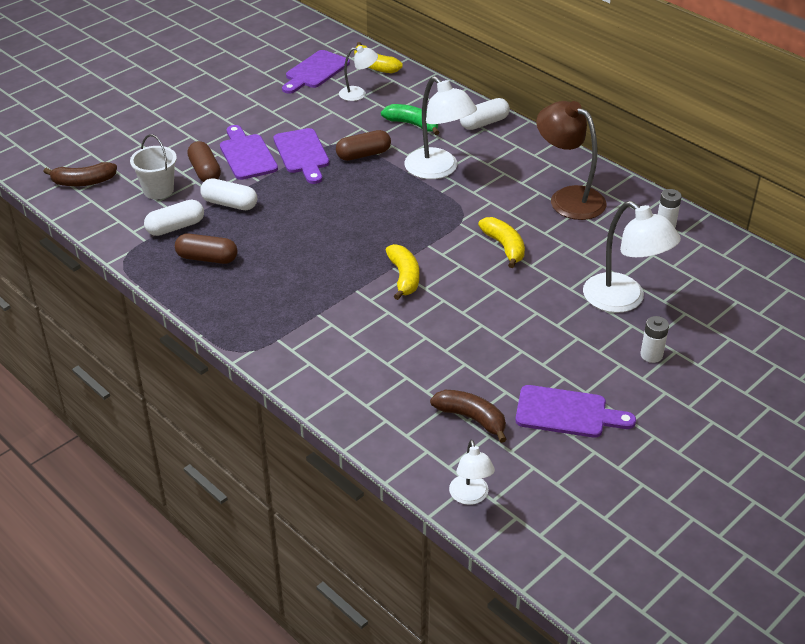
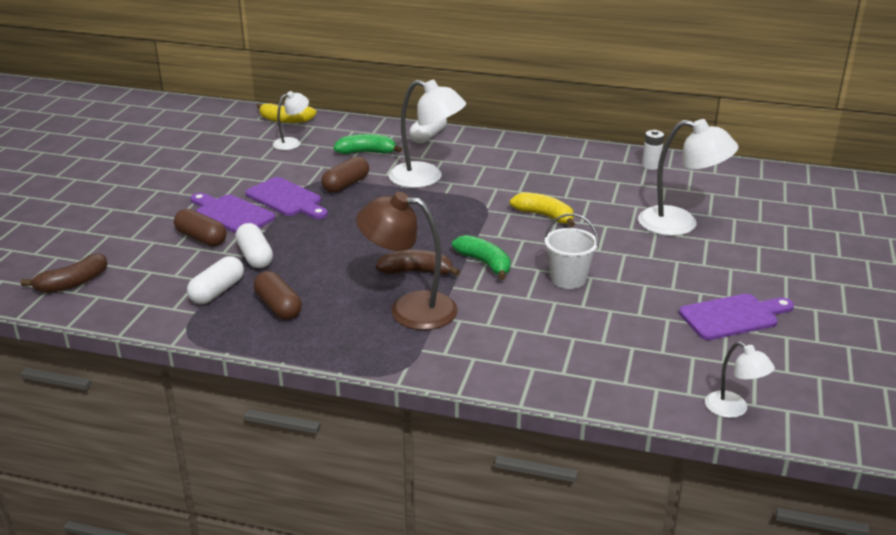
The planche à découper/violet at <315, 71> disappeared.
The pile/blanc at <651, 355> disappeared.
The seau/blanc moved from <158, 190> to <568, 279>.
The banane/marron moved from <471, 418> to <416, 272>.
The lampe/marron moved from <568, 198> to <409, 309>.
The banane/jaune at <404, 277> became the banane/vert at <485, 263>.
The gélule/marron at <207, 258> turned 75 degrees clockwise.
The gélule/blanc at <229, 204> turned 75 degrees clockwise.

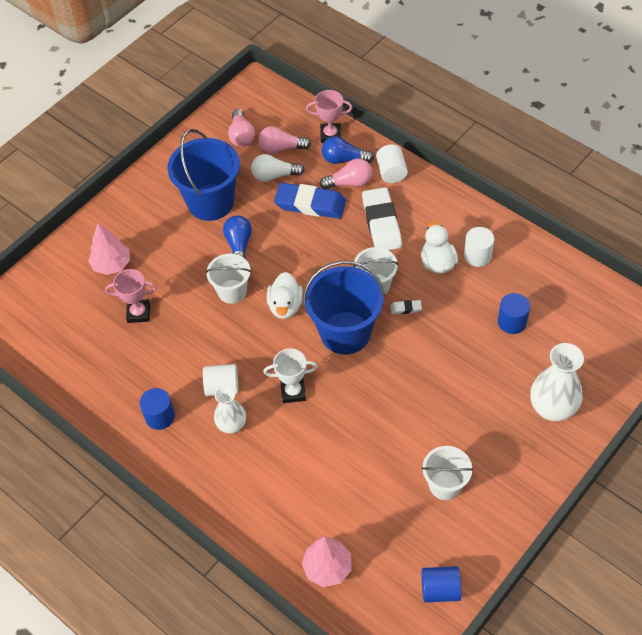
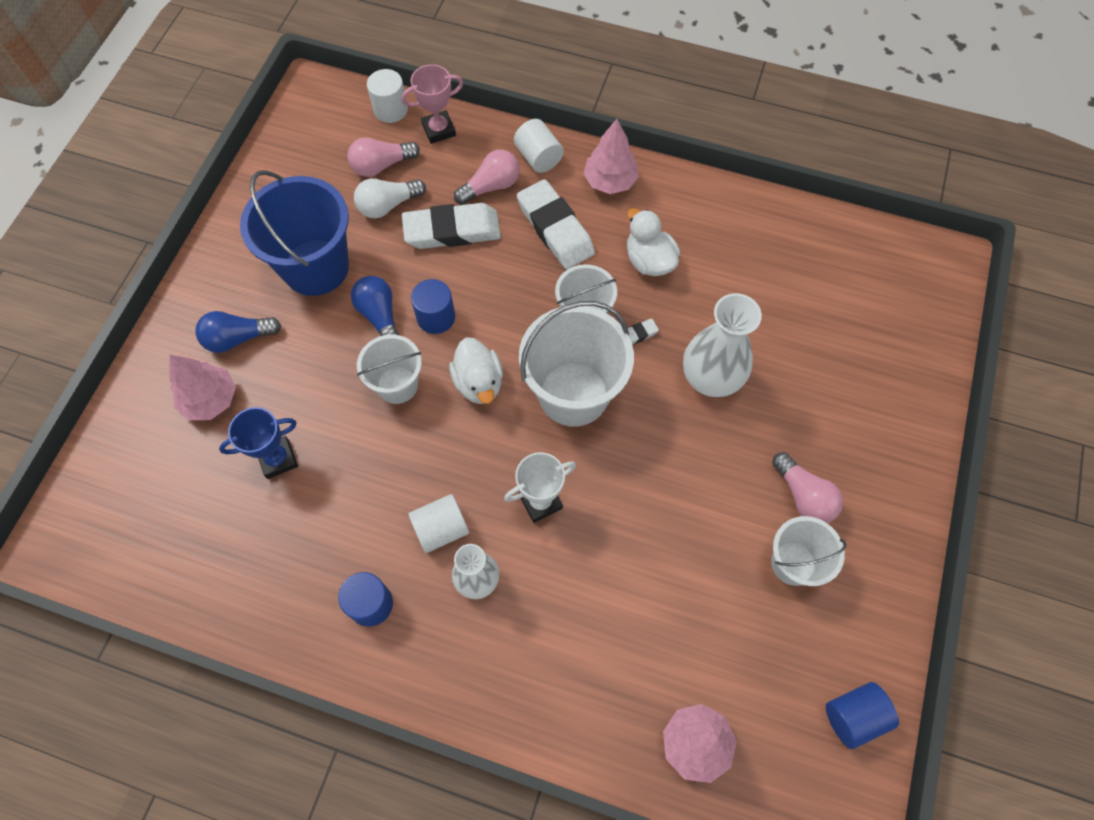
The arbre/rose at <610, 181> appeared.
The ampoule/rose moved from <241, 136> to <803, 496>.
The ampoule/bleu moved from <344, 159> to <238, 338>.
The cylindre/blanc moved from <477, 255> to <390, 110>.
The cylindre/bleu moved from <512, 322> to <436, 317>.
The vase/blanc moved from <552, 408> to <710, 378>.
The trophée/rose at <138, 313> became the trophée/bleu at <278, 459>.
The gomme/bleu at <310, 204> became the gomme/blanc at <452, 230>.
The seau/bleu at <345, 333> became the seau/blanc at <573, 394>.

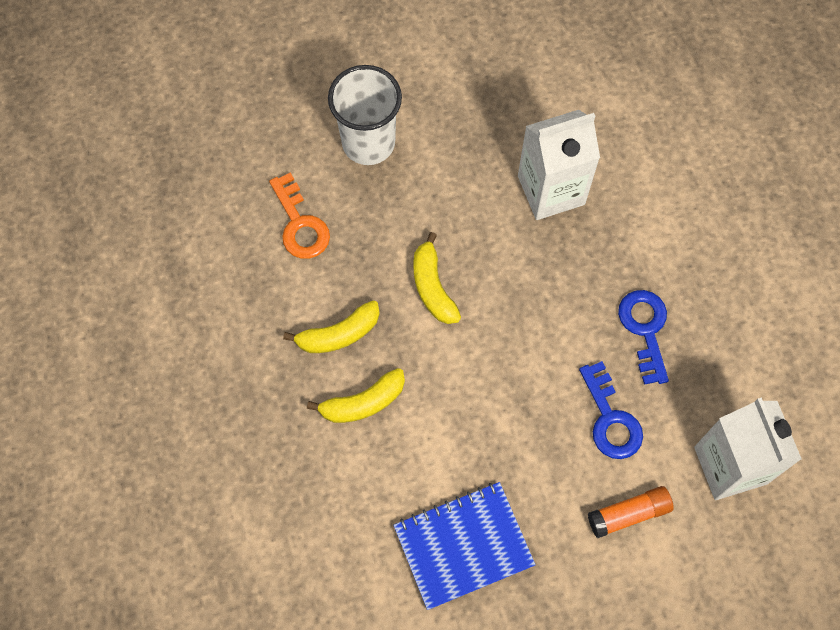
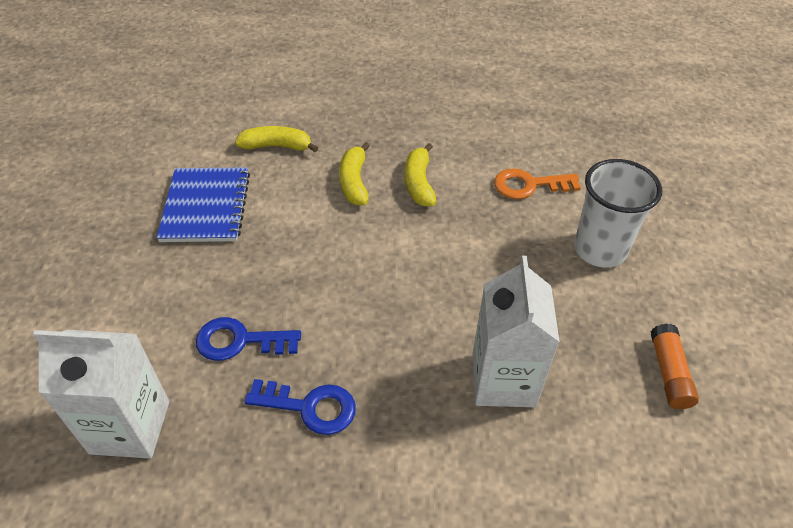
The banane/jaune moved from <432, 286> to <277, 146>.
The bâton de colle/orange moved from <629, 514> to <669, 373>.

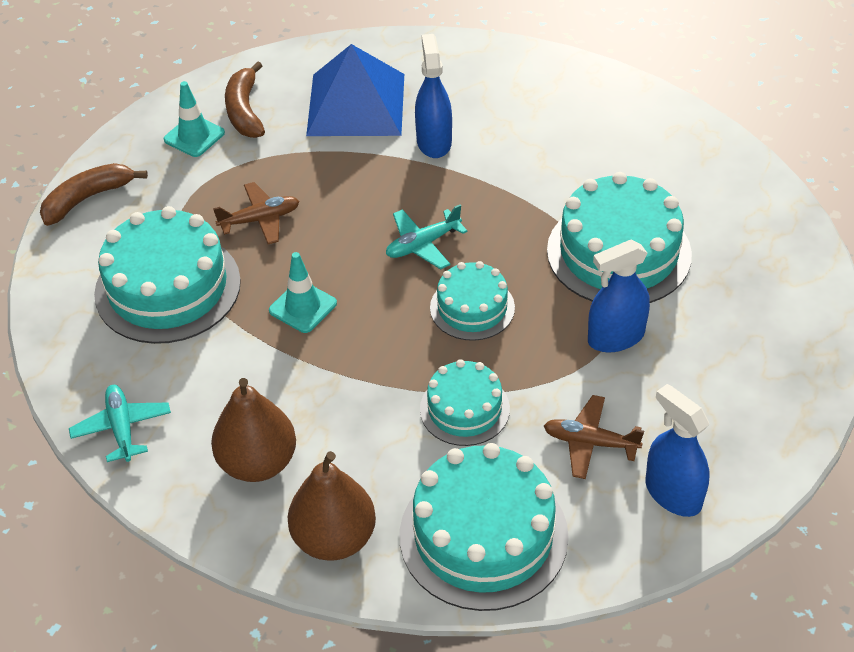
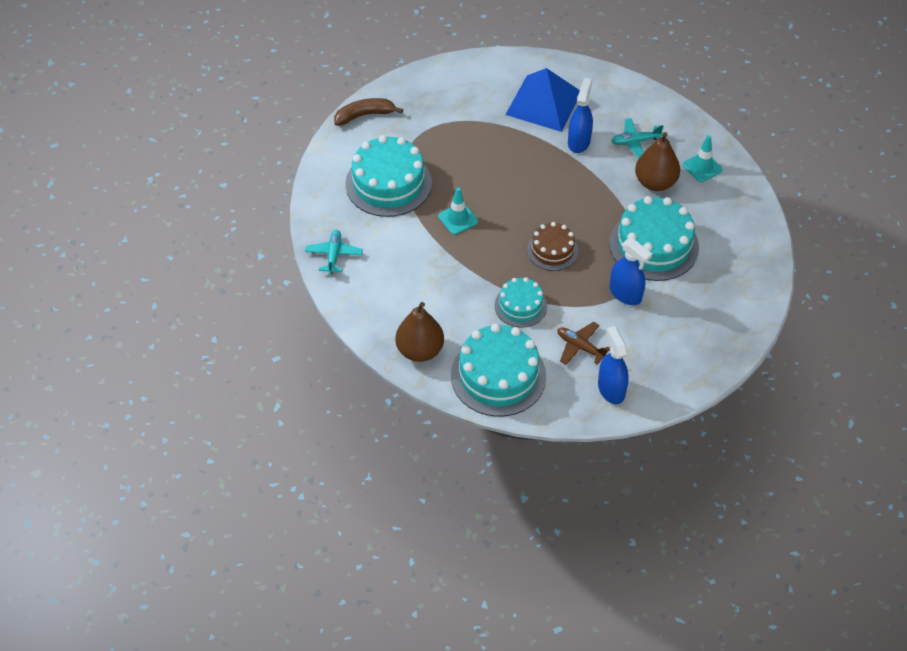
The avion/marron at <260, 219> disappeared.
The banane/marron at <245, 111> disappeared.
The cône de chantier/turquoise moved from <194, 136> to <702, 167>.
The poire/marron moved from <258, 463> to <655, 182>.
The avion/turquoise moved from <423, 244> to <635, 142>.
The gâteau/turquoise at <472, 308> became the gâteau/marron at <552, 250>.
The vaporisateur/bleu at <615, 337> turned 135 degrees counterclockwise.

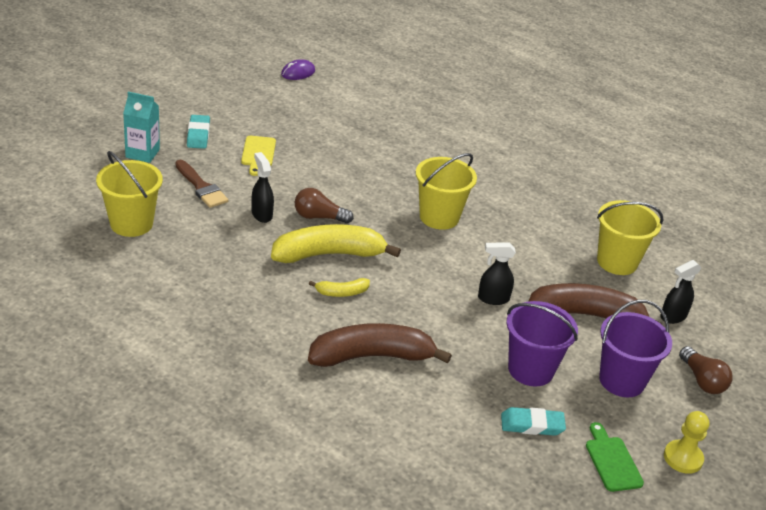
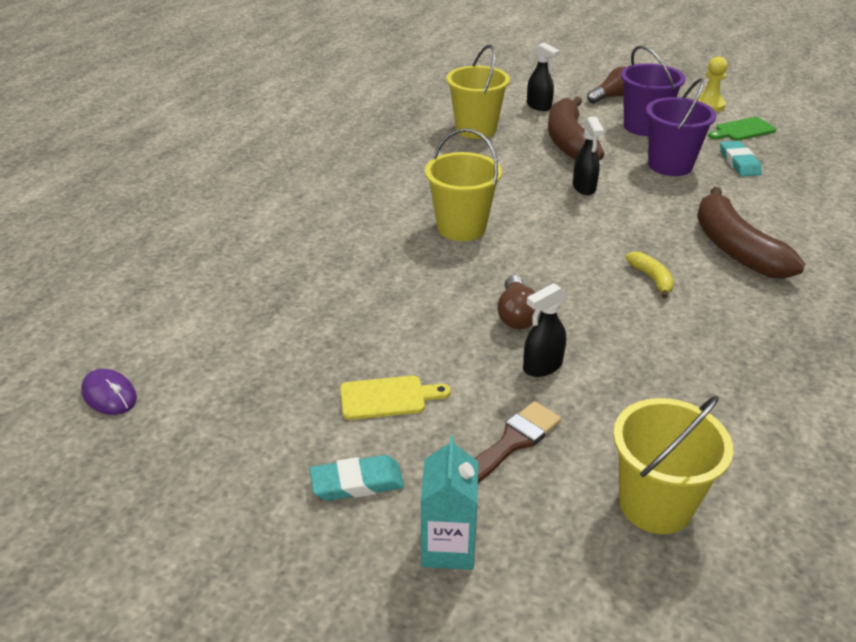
The banane/jaune at <329, 254> disappeared.

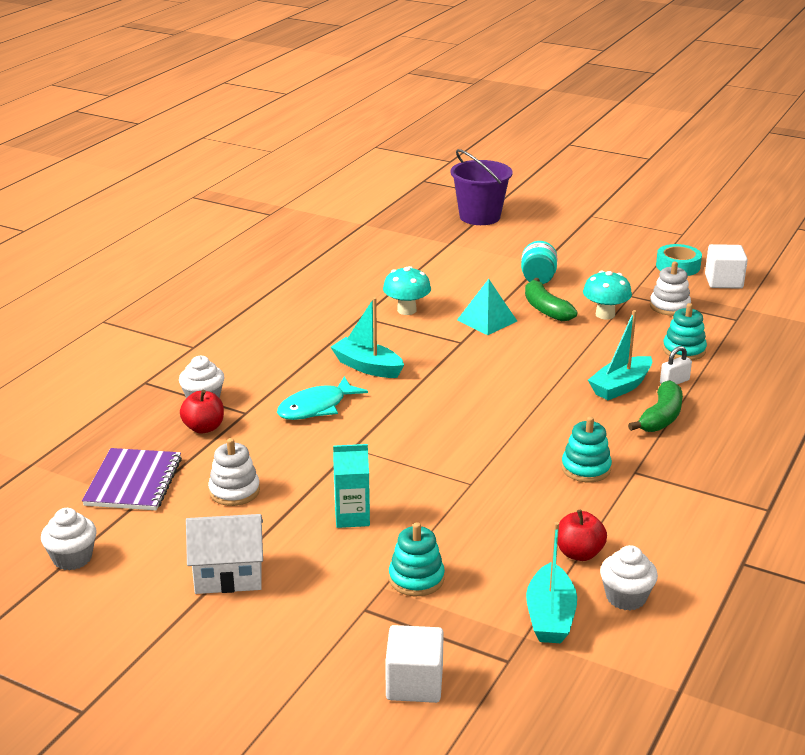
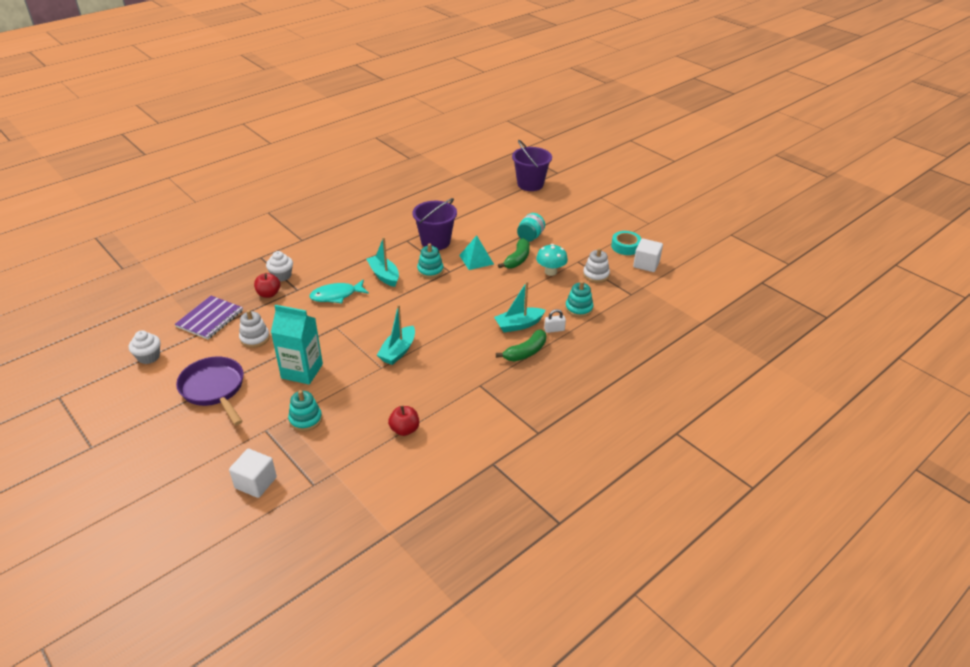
The muffin/blanc at <626, 597> disappeared.
The bateau/turquoise moved from <550, 616> to <398, 351>.
The jouet à empiler/turquoise moved from <586, 468> to <430, 270>.
The maison/blanc at <228, 575> was replaced by the poêle/violet at <214, 389>.
The champignon/turquoise at <406, 310> was replaced by the seau/violet at <435, 242>.
The banane/vert at <545, 309> turned 150 degrees counterclockwise.
The brique de lait/turquoise at <352, 517> changed to 1.61 times the size.

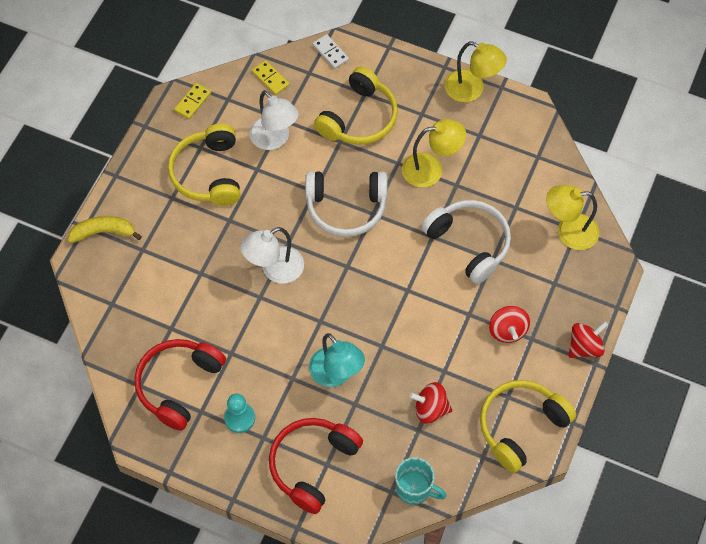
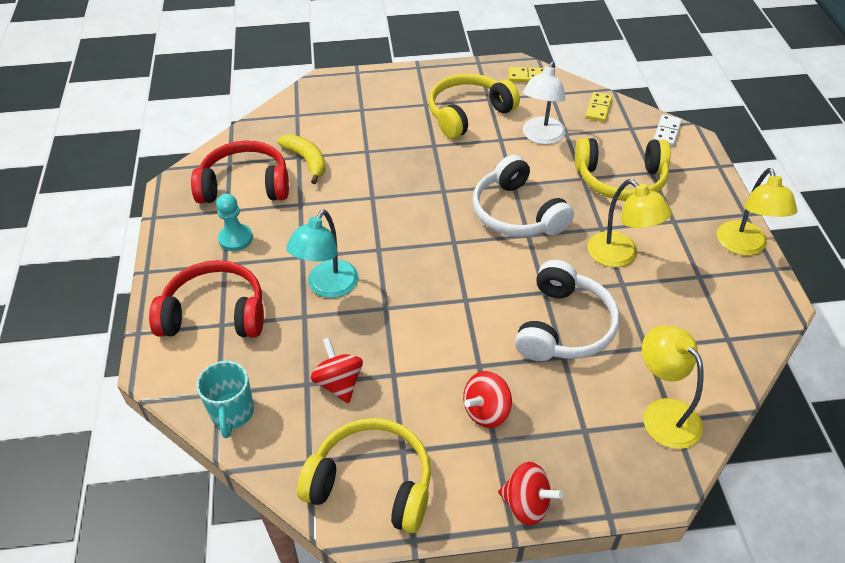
The lampe/blanc at <275, 270> disappeared.
The banane/jaune moved from <103, 232> to <307, 161>.

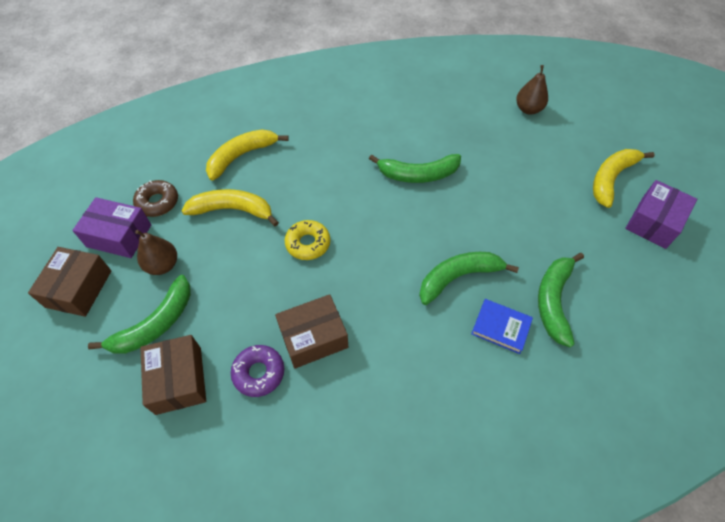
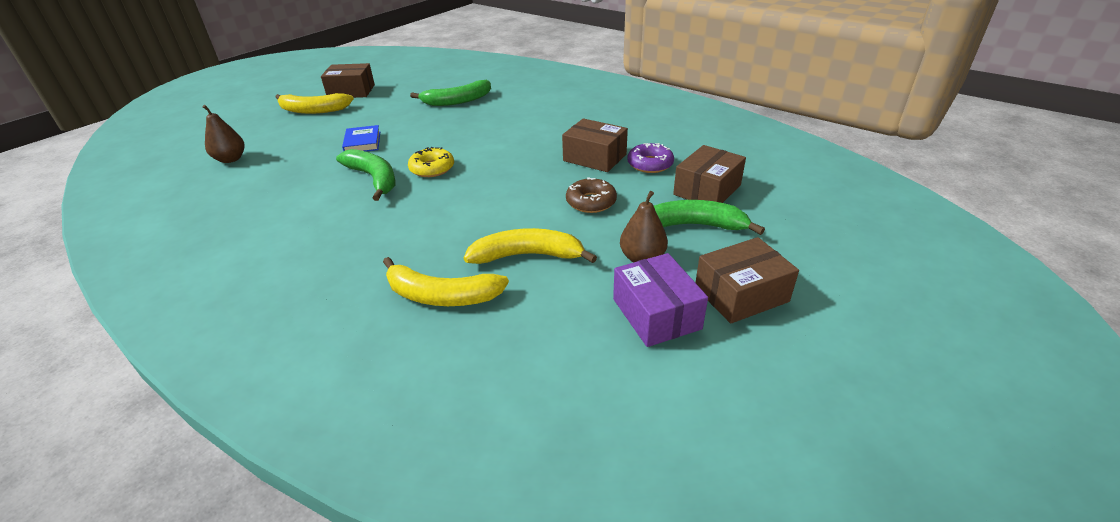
The banane/vert at <458, 277> disappeared.
The beignet/marron moved from <157, 202> to <591, 202>.
The beignet/jaune moved from <308, 243> to <432, 168>.
The livre/bleu moved from <500, 327> to <363, 142>.
The boîte/violet at <653, 222> became the boîte/marron at <351, 91>.
The banane/jaune at <232, 210> turned 120 degrees clockwise.

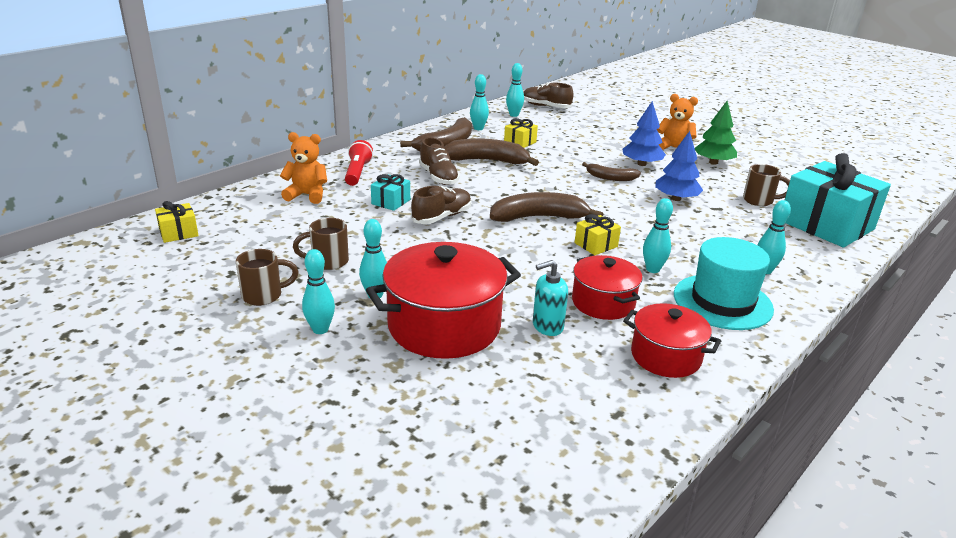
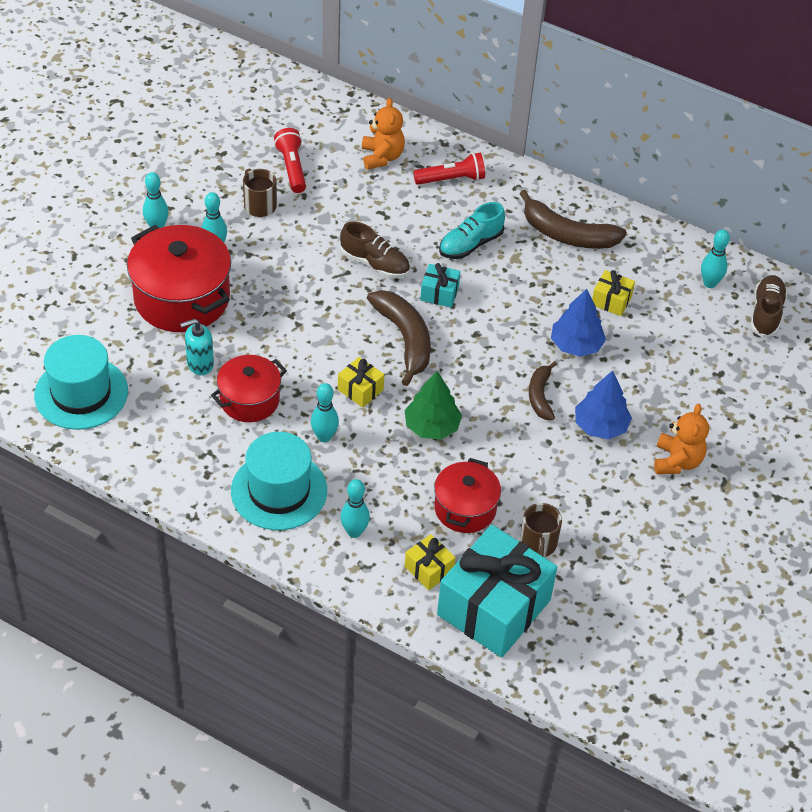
The tasse/marron at <264, 295> disappeared.
The banane/marron at <487, 161> disappeared.
The quille/turquoise at <478, 128> disappeared.
The chapeau/turquoise at <81, 393> appeared.
The lampe de poche/rouge at <292, 168> appeared.
The cadeau/jaune moved from <178, 233> to <429, 569>.
The cadeau/turquoise moved from <391, 202> to <439, 293>.
The marmite/rouge moved from <665, 356> to <465, 508>.
The arbre/bleu moved from <676, 198> to <576, 345>.
The arbre/vert moved from <713, 162> to <432, 426>.
The chaussure/marron at <438, 177> became the chaussure/turquoise at <470, 244>.
The distributeur de savon/turquoise at <547, 326> turned 75 degrees counterclockwise.

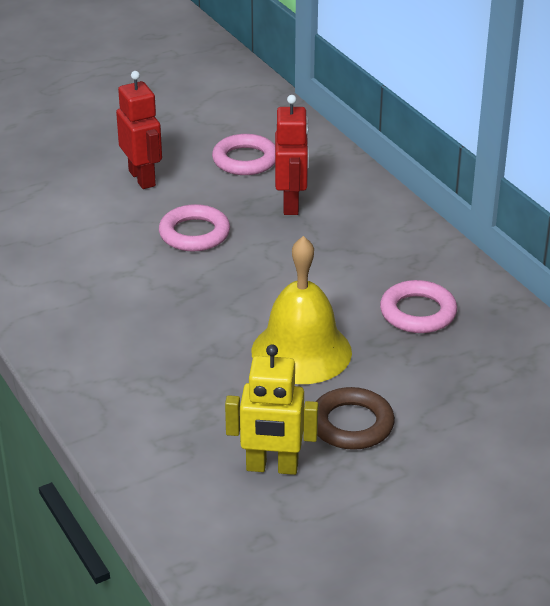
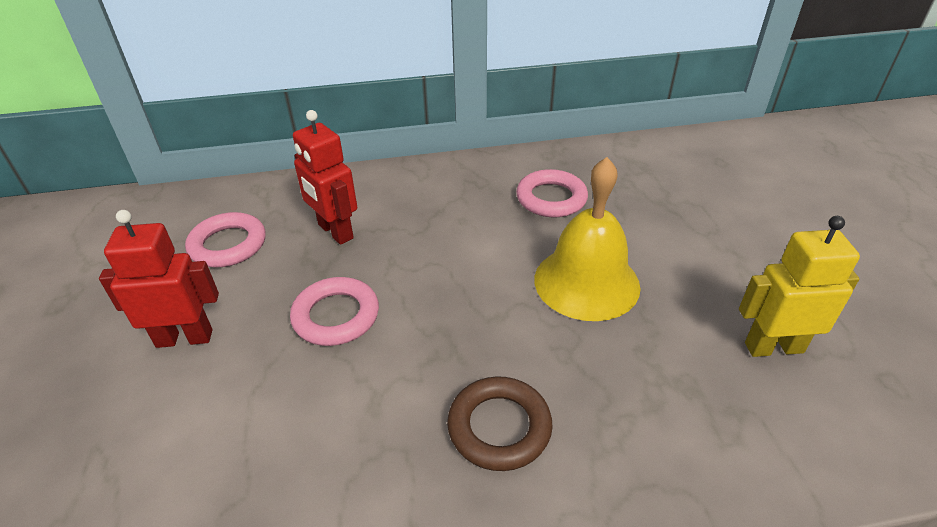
The anneau/marron moved from <351, 424> to <499, 427>.
The robot/jaune at <272, 467> turned 120 degrees counterclockwise.
The robot/rouge at <291, 204> turned 150 degrees counterclockwise.

